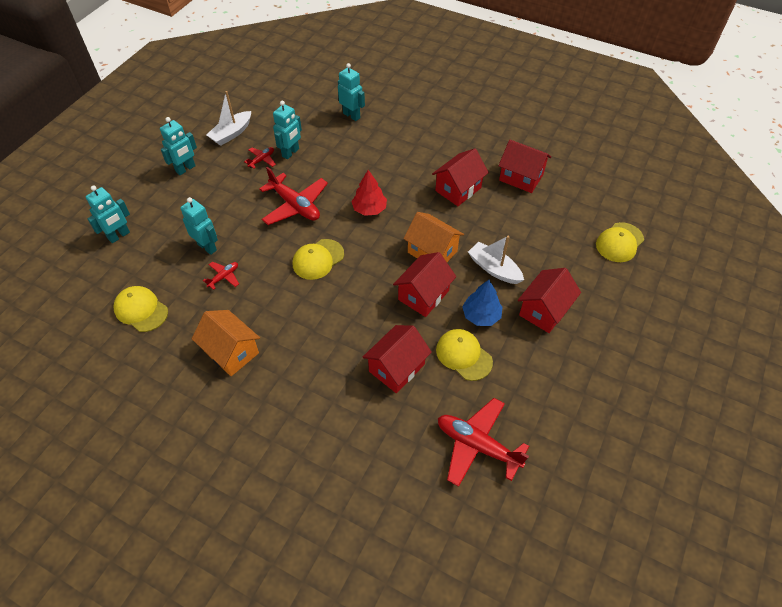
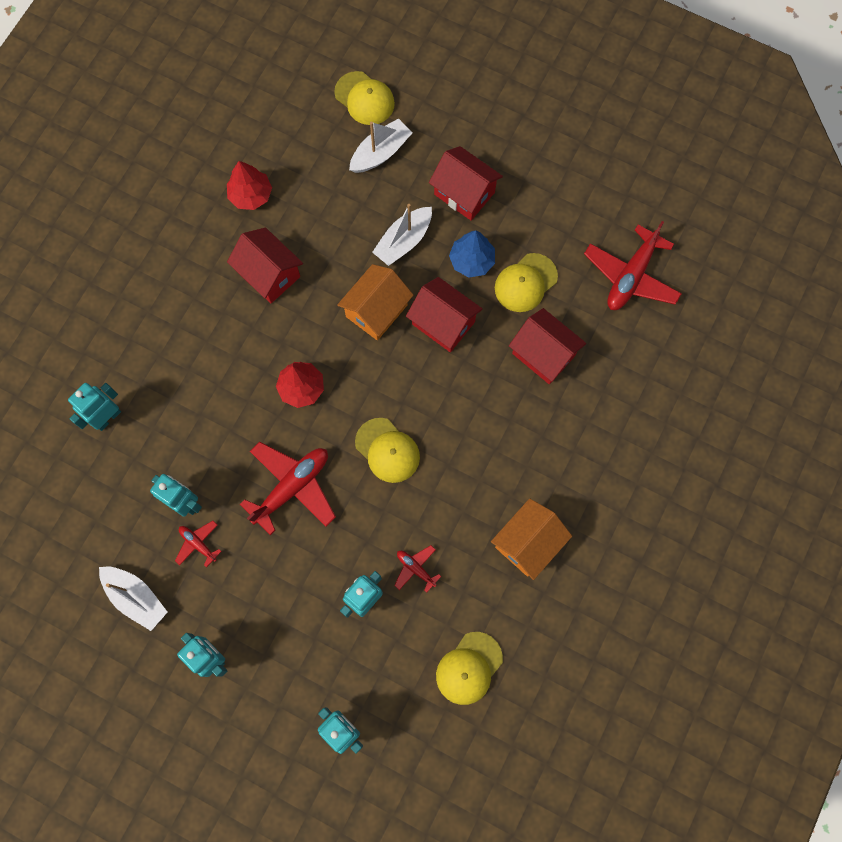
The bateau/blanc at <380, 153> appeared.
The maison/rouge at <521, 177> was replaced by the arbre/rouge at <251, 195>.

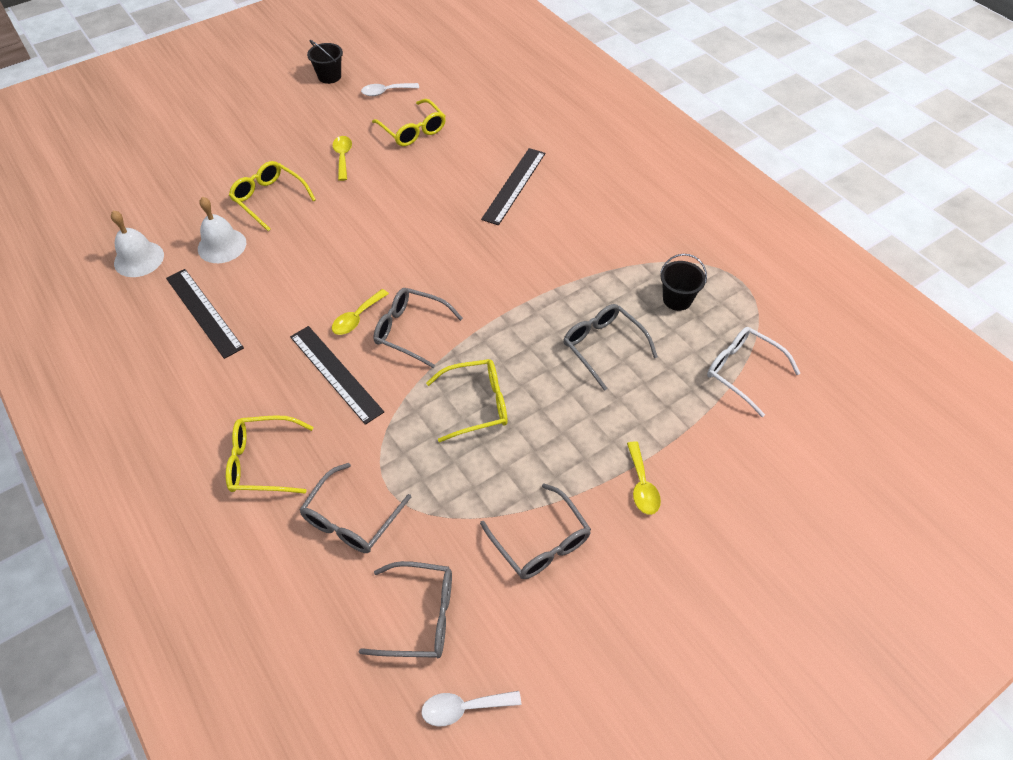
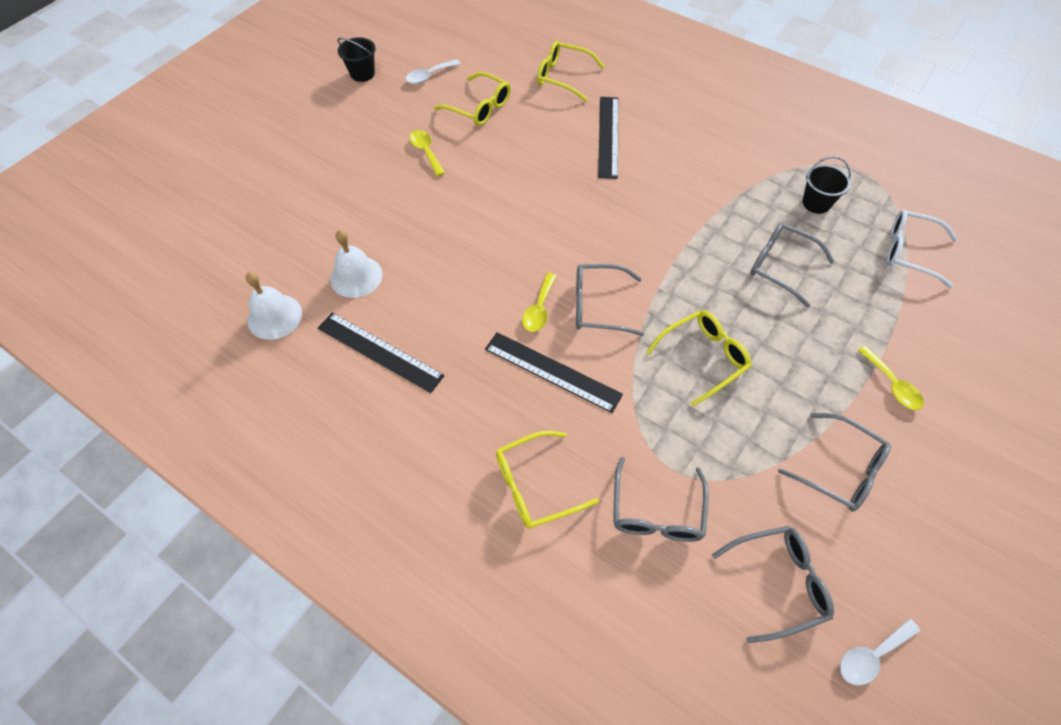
The lunettes/jaune moved from <269, 199> to <563, 77>.

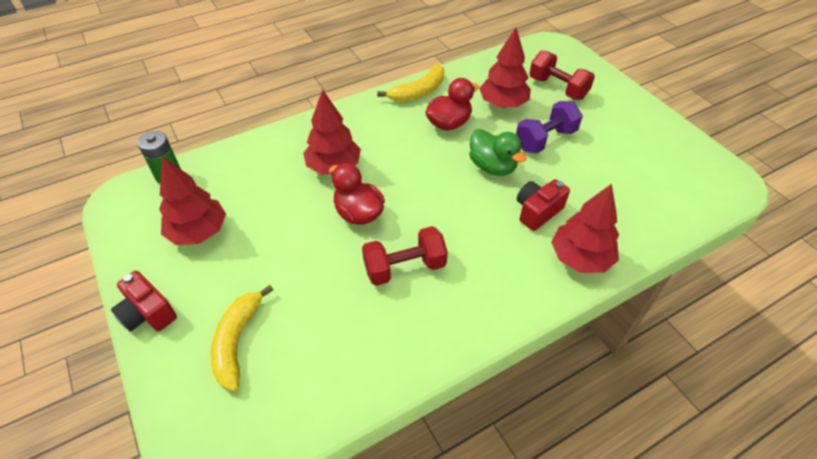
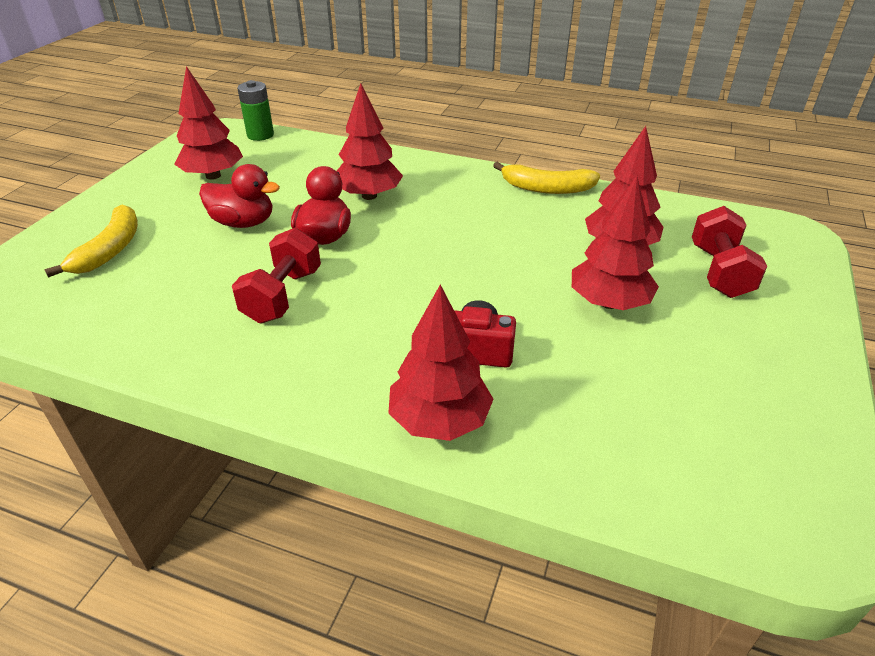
The appareil photo/rouge at <148, 313> disappeared.
The canard/vert at <492, 167> disappeared.
The canard/rouge moved from <449, 123> to <243, 223>.
The haltère/violet at <545, 140> was replaced by the arbre/rouge at <608, 302>.
The banane/jaune at <237, 341> turned 135 degrees clockwise.
The haltère/rouge at <404, 267> turned 75 degrees clockwise.

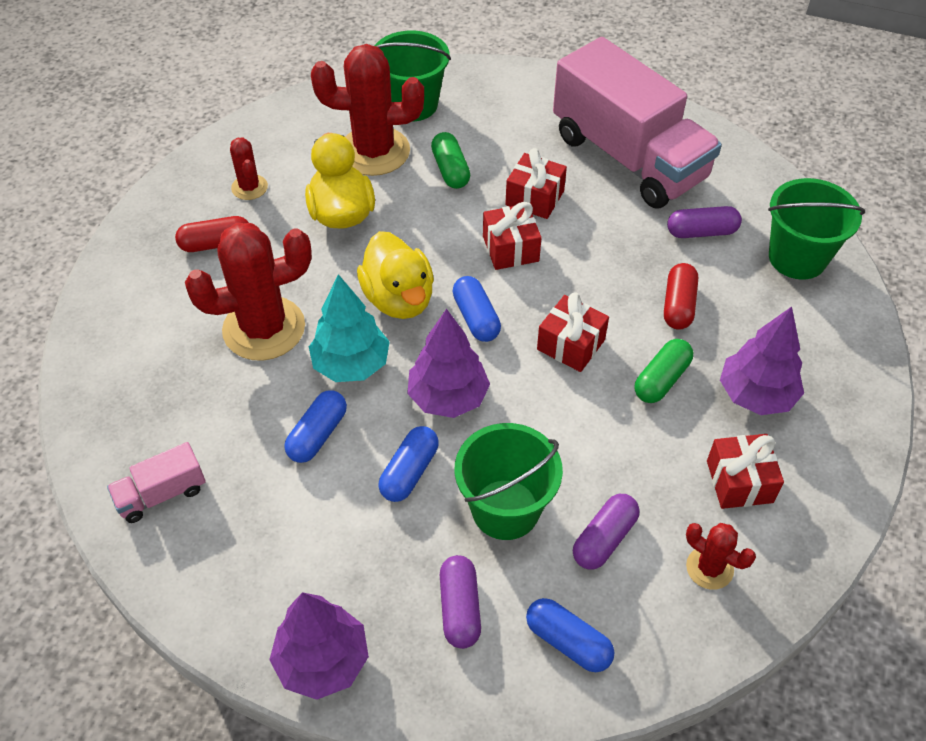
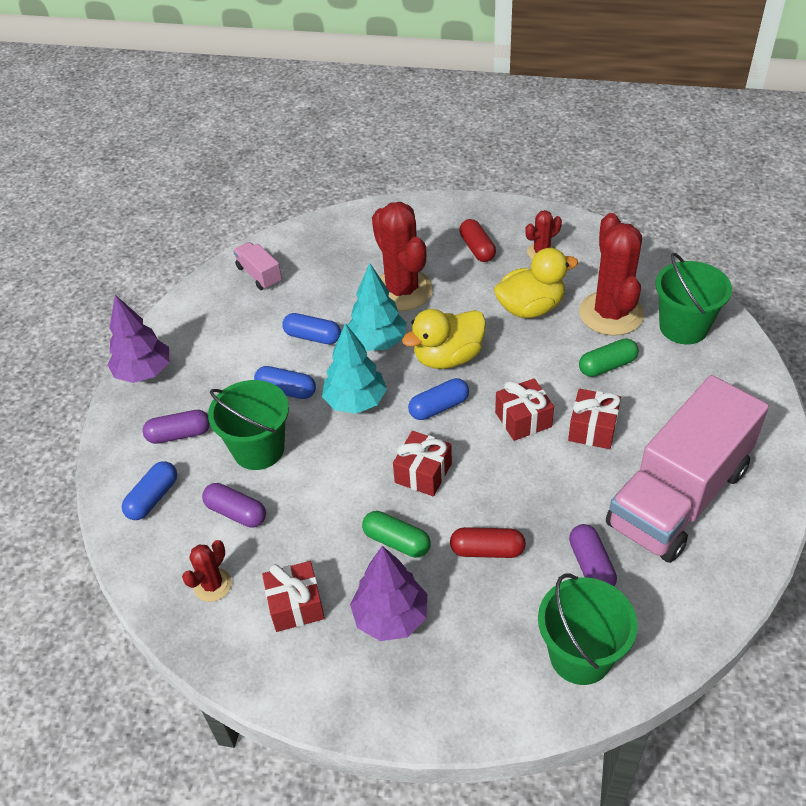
The arbre/violet at <448, 397> became the arbre/turquoise at <355, 402>.

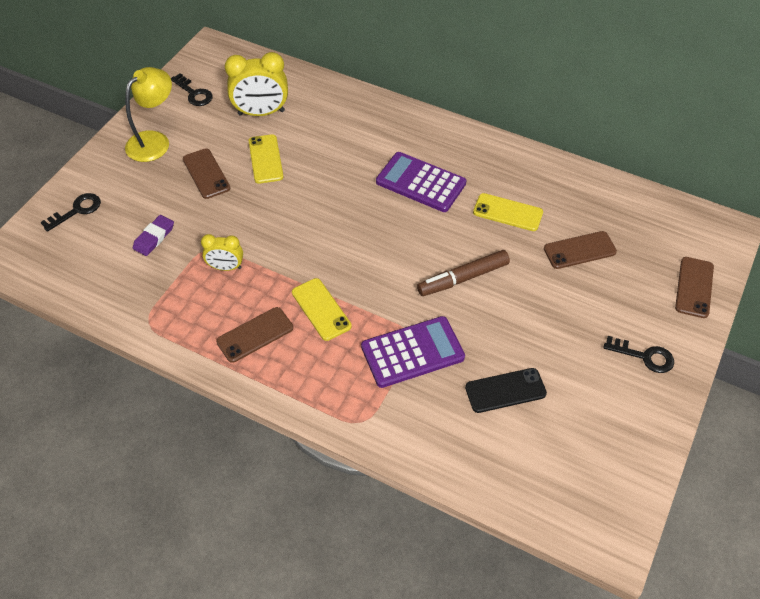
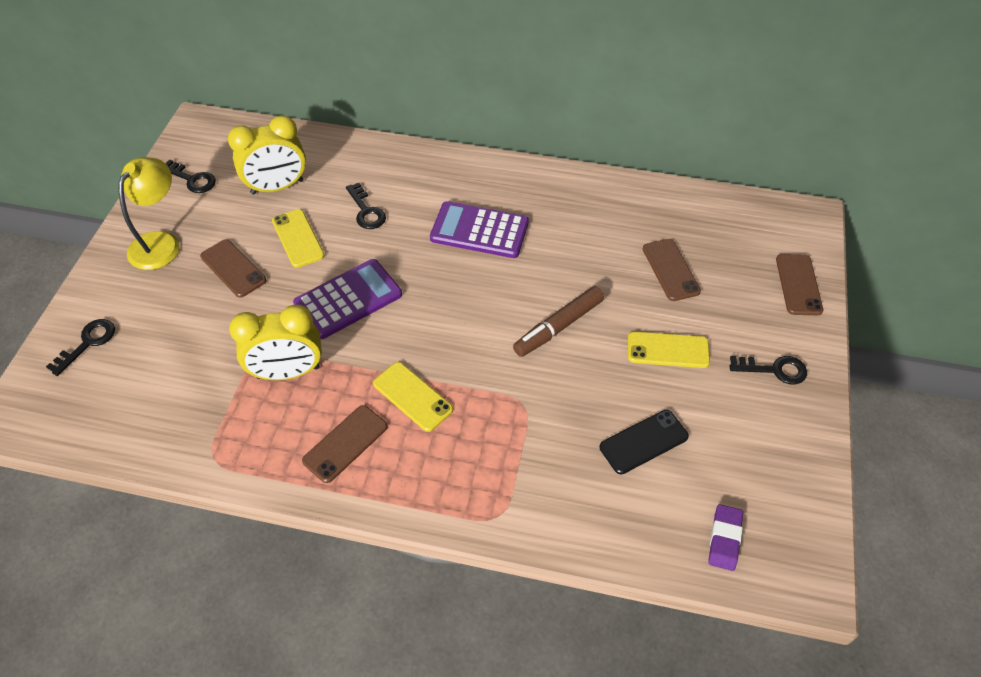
The clé/noir at <366, 211> appeared.
The gomme/violet moved from <154, 237> to <724, 539>.
The calculatrice/violet moved from <412, 352> to <348, 299>.
The téléphone/jaune moved from <507, 212> to <668, 350>.
The téléphone/marron at <579, 250> turned 75 degrees counterclockwise.
The réveil/jaune at <226, 267> changed to 1.73 times the size.

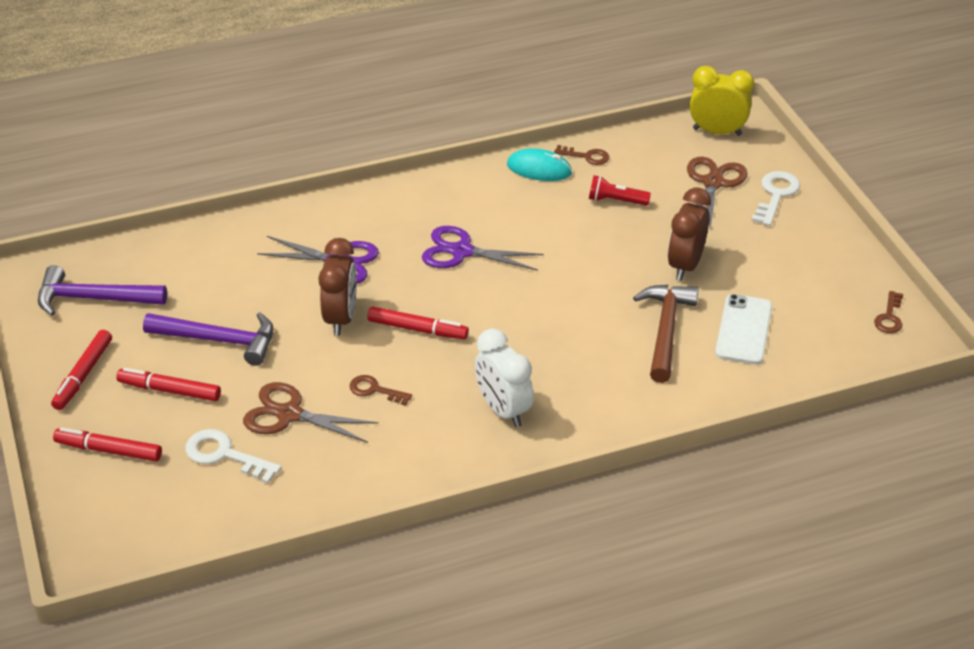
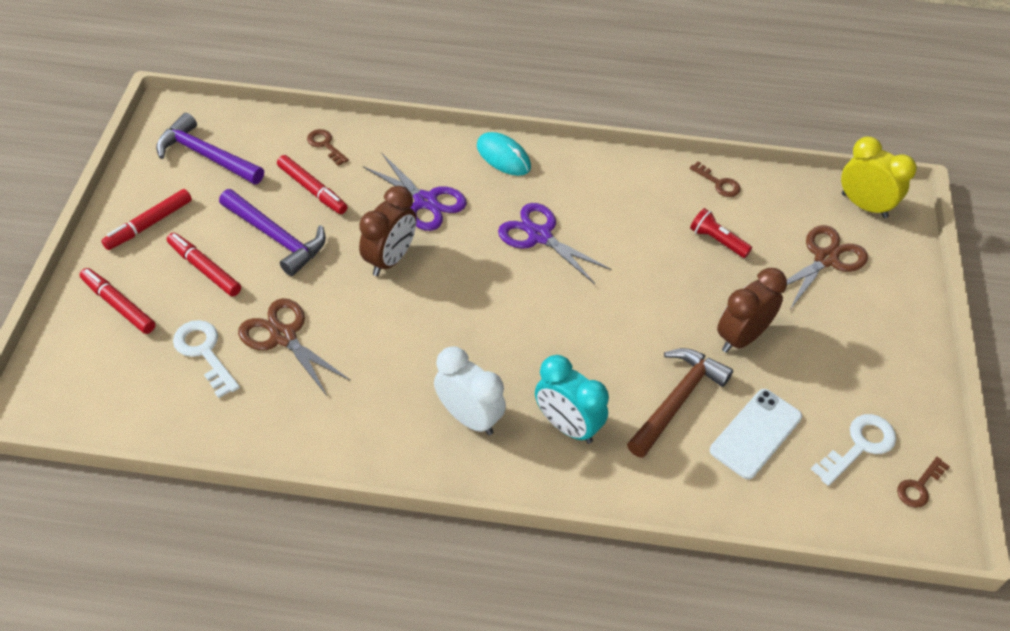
The réveil/turquoise at <567, 426> appeared.
The clé/marron moved from <375, 390> to <325, 145>.
The feutre/rouge moved from <417, 329> to <312, 189>.
The souris/turquoise moved from <539, 169> to <503, 157>.
The clé/blanc moved from <776, 195> to <859, 446>.
The réveil/blanc at <503, 410> turned 135 degrees clockwise.

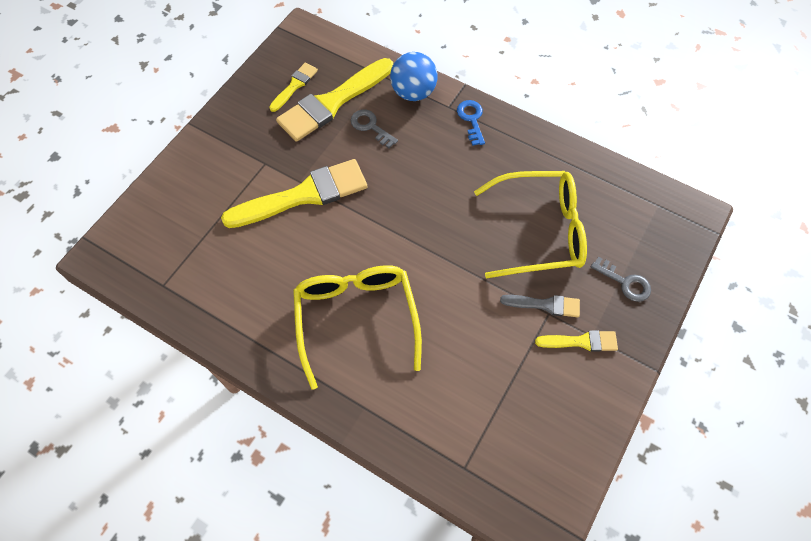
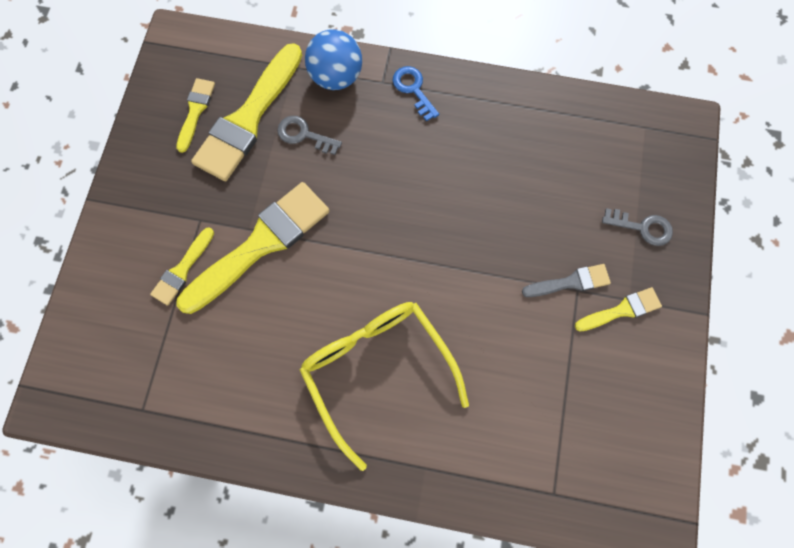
The lunettes/jaune at <539, 231> disappeared.
The pinceau/jaune at <182, 270> appeared.

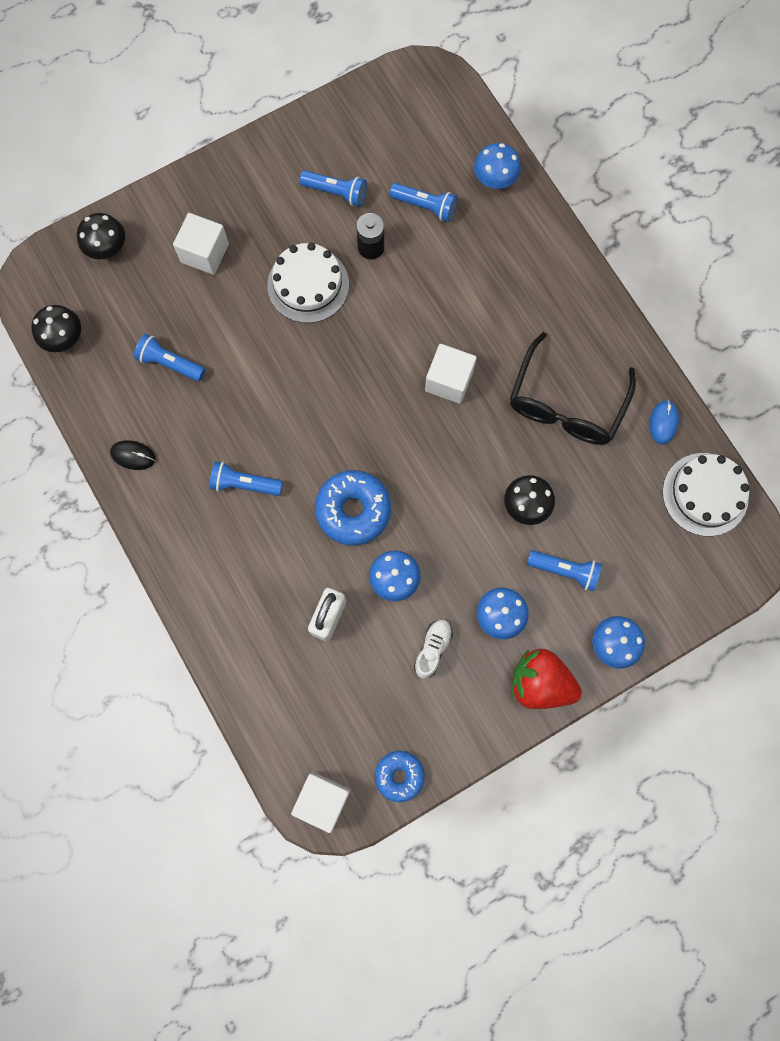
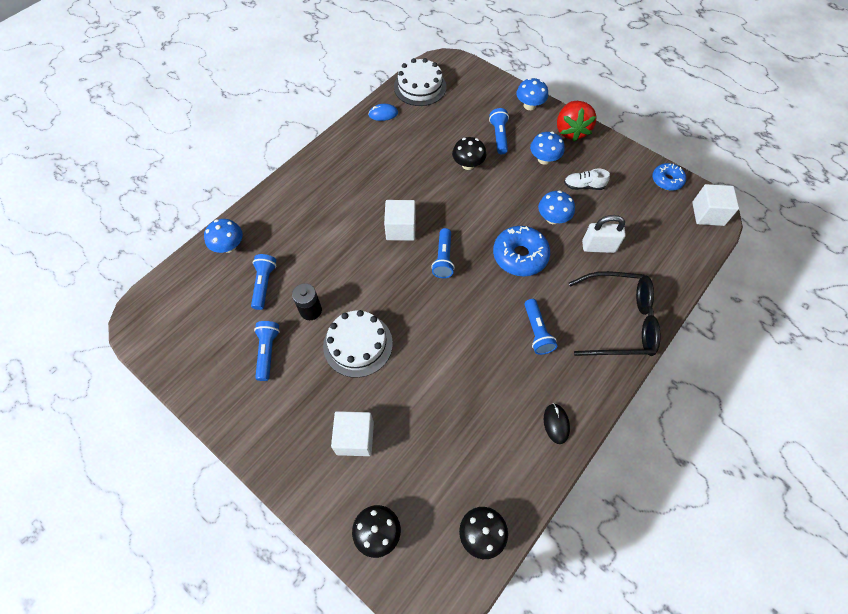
The lampe de poche/bleu moved from <170, 363> to <443, 259>.
The lunettes/noir moved from <566, 403> to <619, 321>.

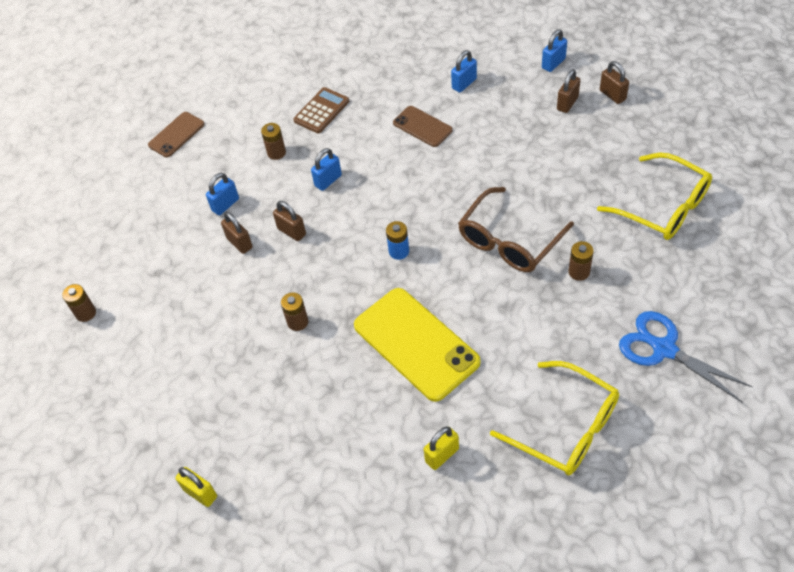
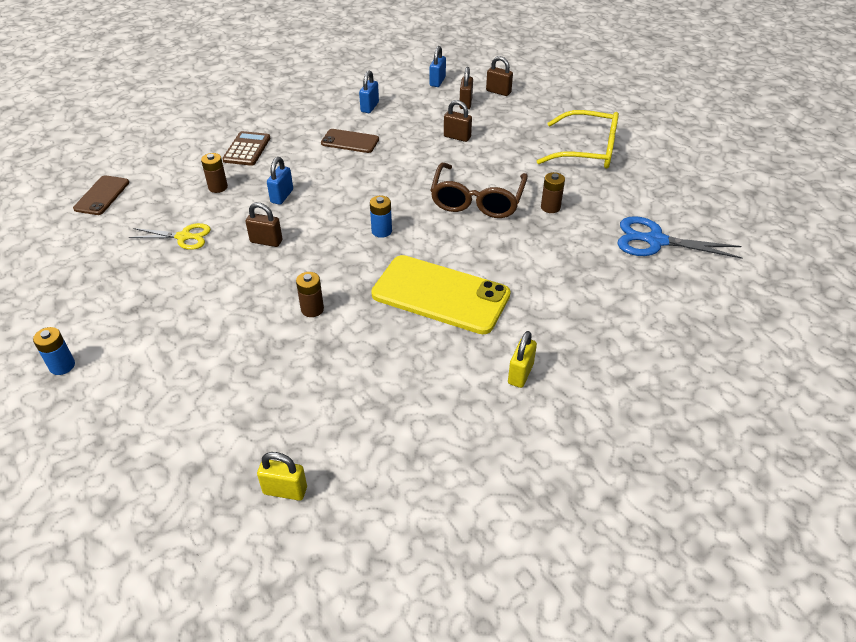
The lunettes/jaune at <566, 427> disappeared.
The cadenas/marron moved from <239, 243> to <457, 137>.
The cadenas/bleu at <225, 205> was replaced by the ciseaux/jaune at <184, 237>.
The pile/marron at <86, 313> became the pile/bleu at <62, 366>.

